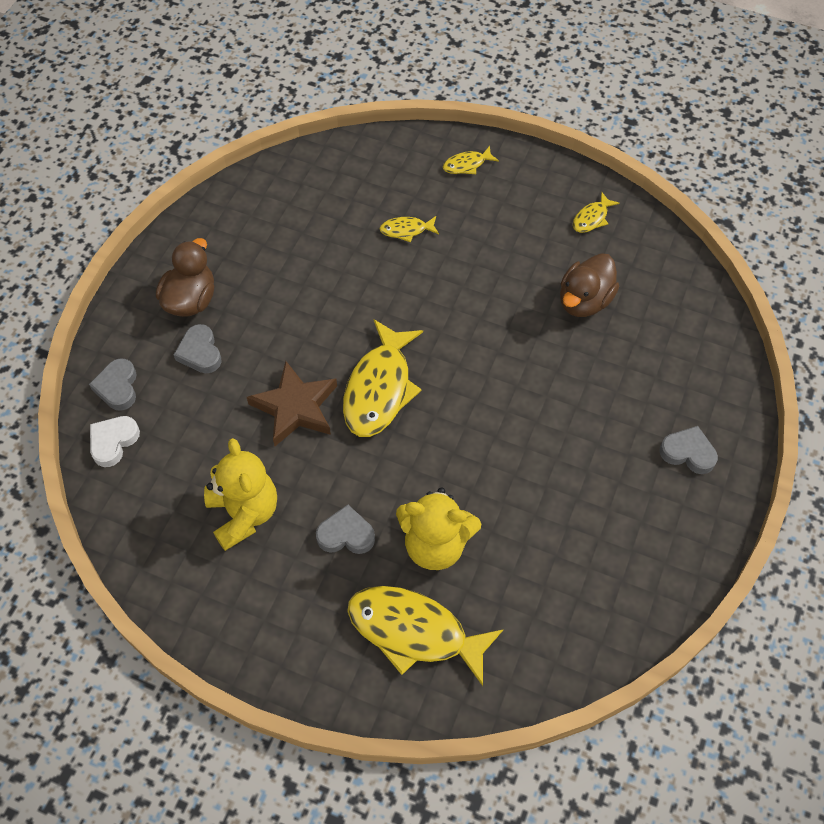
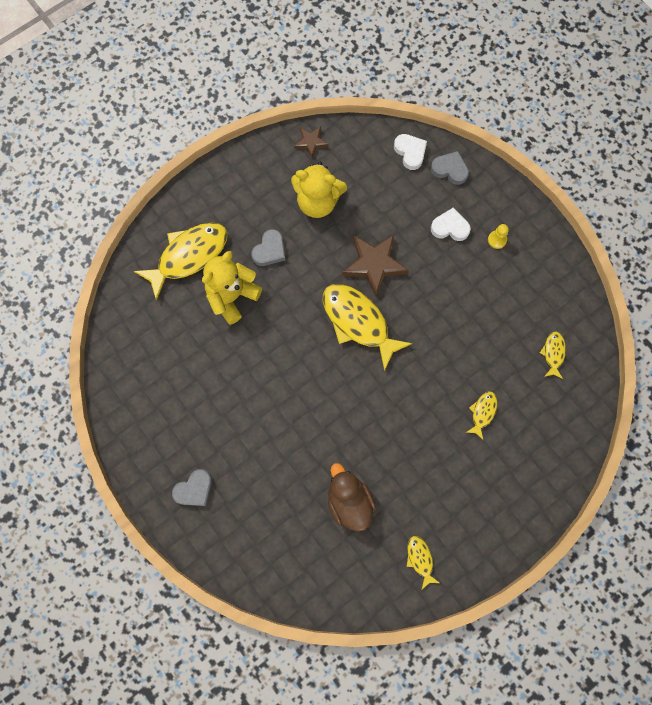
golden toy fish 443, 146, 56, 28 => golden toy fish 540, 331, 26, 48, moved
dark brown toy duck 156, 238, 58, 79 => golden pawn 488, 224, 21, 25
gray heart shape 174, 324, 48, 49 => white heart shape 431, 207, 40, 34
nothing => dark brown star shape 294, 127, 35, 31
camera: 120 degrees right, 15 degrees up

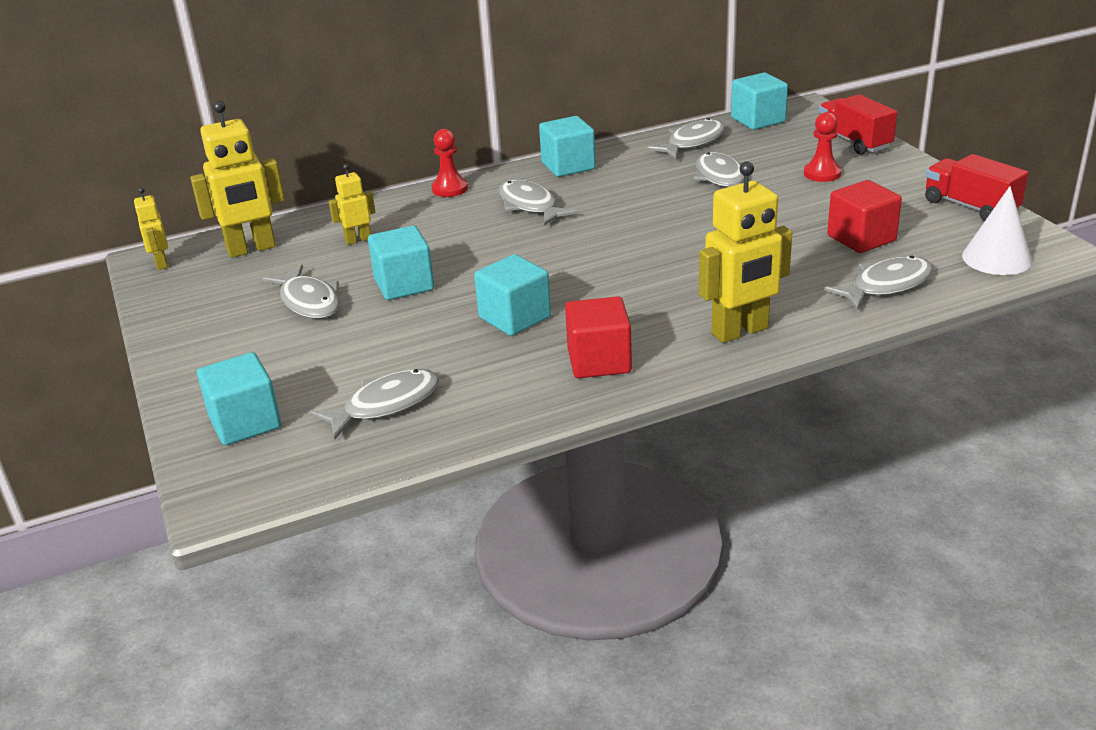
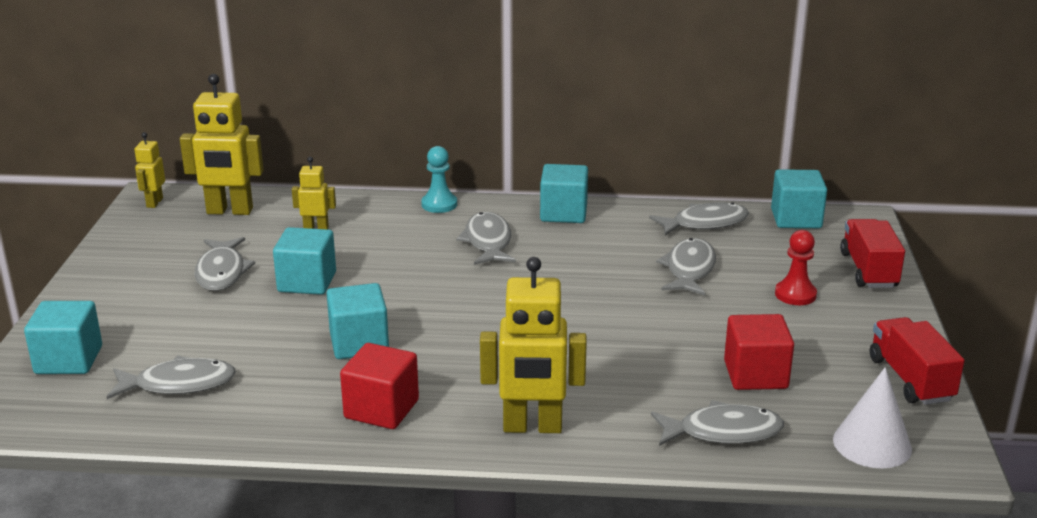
crimson pawn 432, 129, 36, 68 => aqua pawn 421, 146, 36, 67
camera: 25 degrees right, 5 degrees down

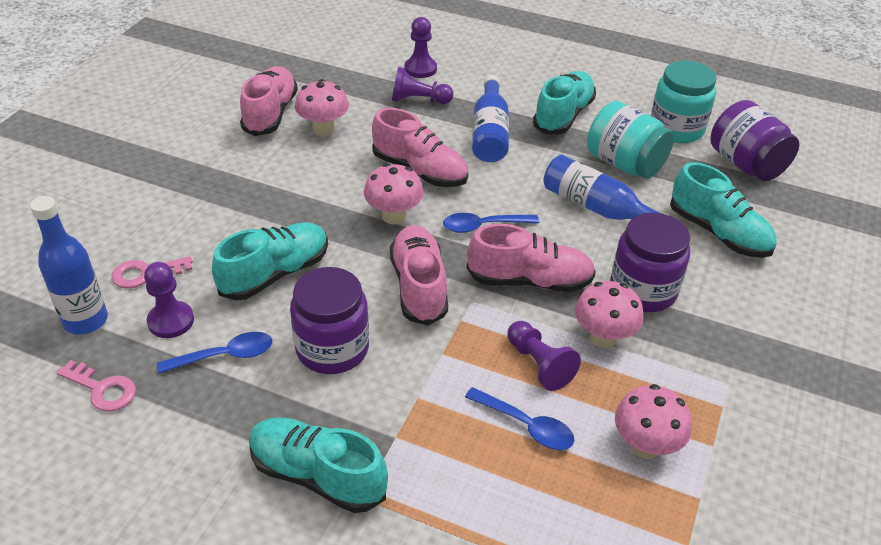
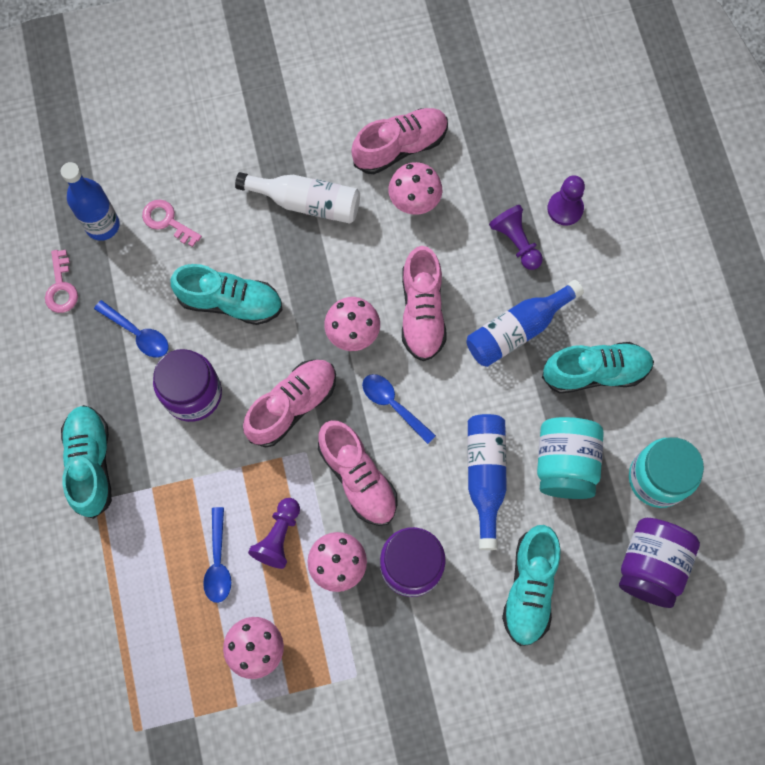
purple pawn 144, 262, 50, 76 => nothing
nothing => white flask 235, 172, 125, 52
camera: 55 degrees right, 30 degrees up

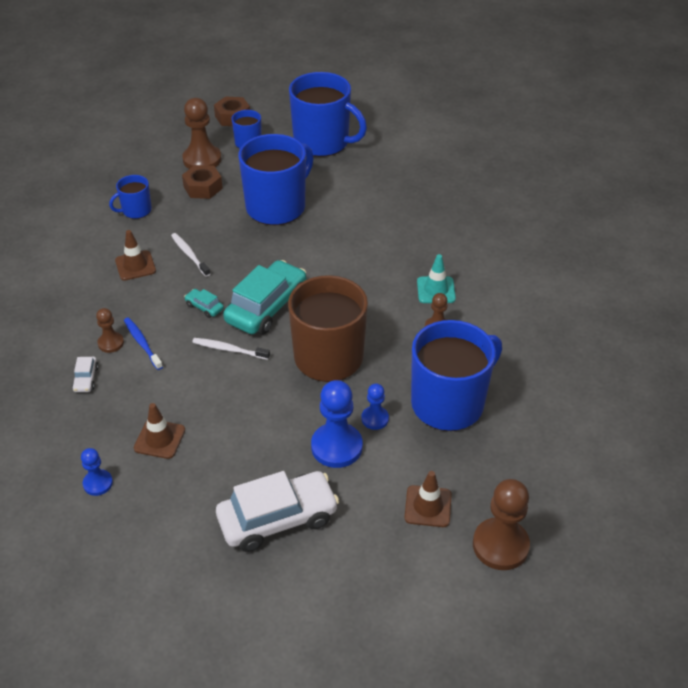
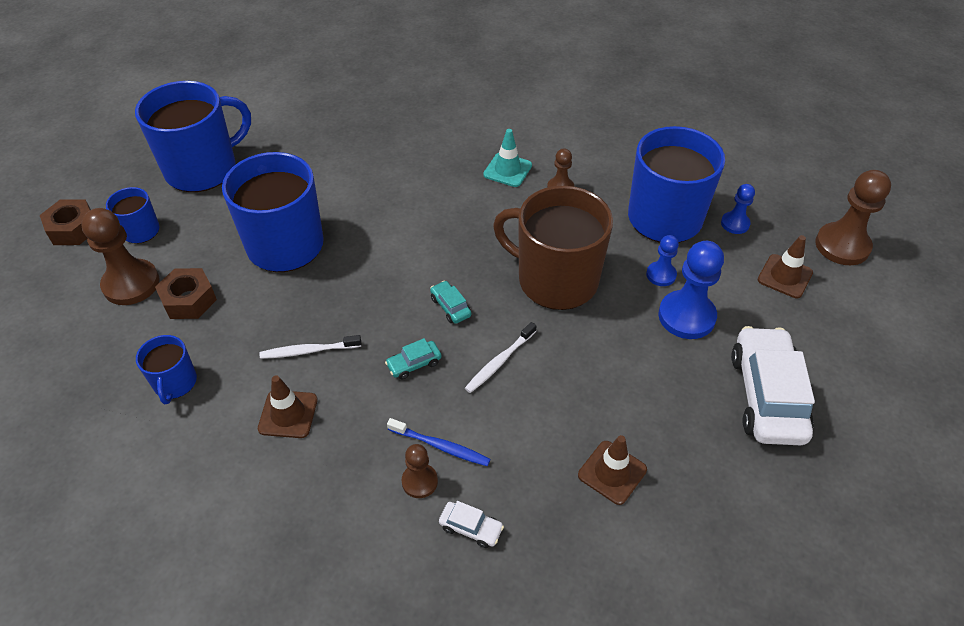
aqua automobile 223, 260, 83, 75 => aqua automobile 430, 281, 41, 43, x0.43
cobalt tooth brush 124, 317, 39, 53 => cobalt tooth brush 387, 418, 103, 48, 150 degrees counterclockwise
cobalt pawn 81, 448, 32, 48 => cobalt pawn 721, 184, 34, 50, moved
camera: 65 degrees left, 5 degrees up

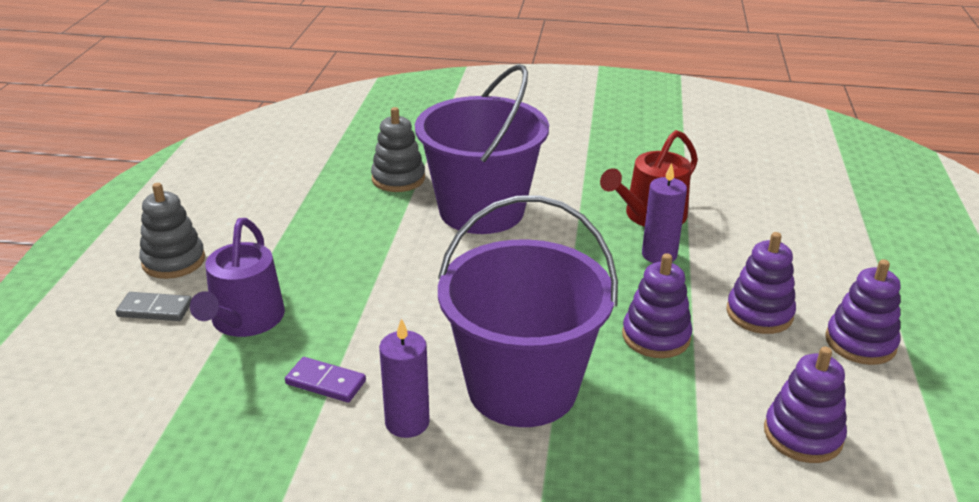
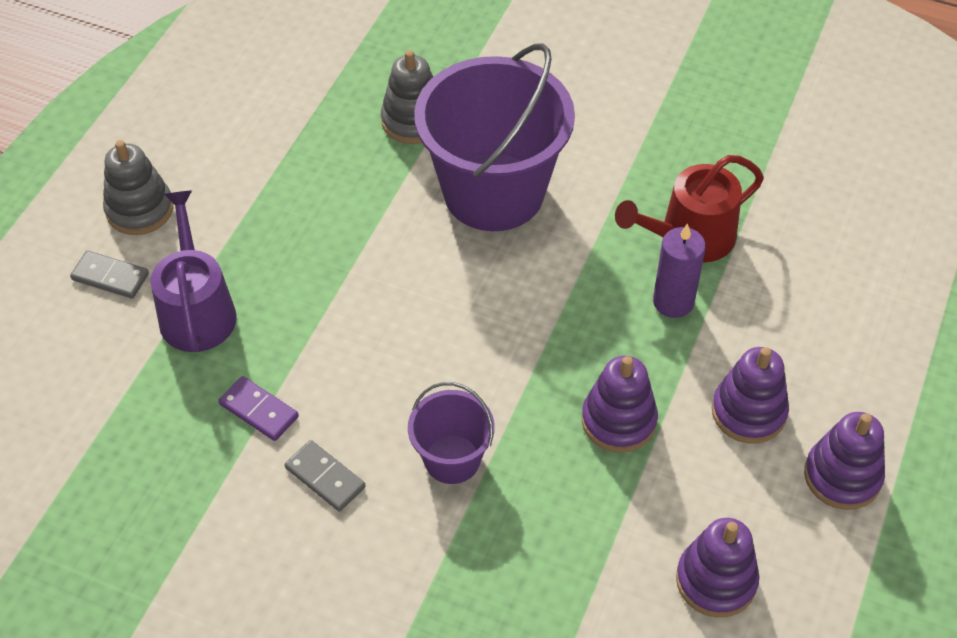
purple pail 438, 196, 180, 231 => purple pail 408, 382, 86, 102, x0.49
purple sprinkling can 190, 218, 95, 119 => purple sprinkling can 150, 190, 87, 162, 150 degrees clockwise
purple pillar candle 379, 318, 51, 120 => gray domino 285, 440, 81, 72
camera: 15 degrees right, 20 degrees up

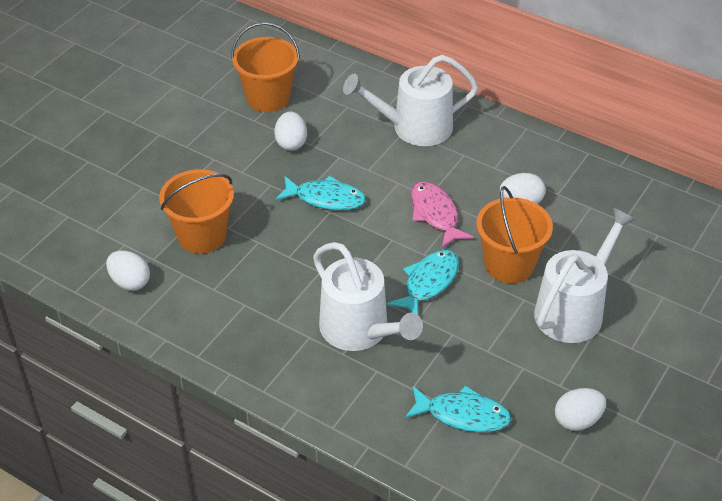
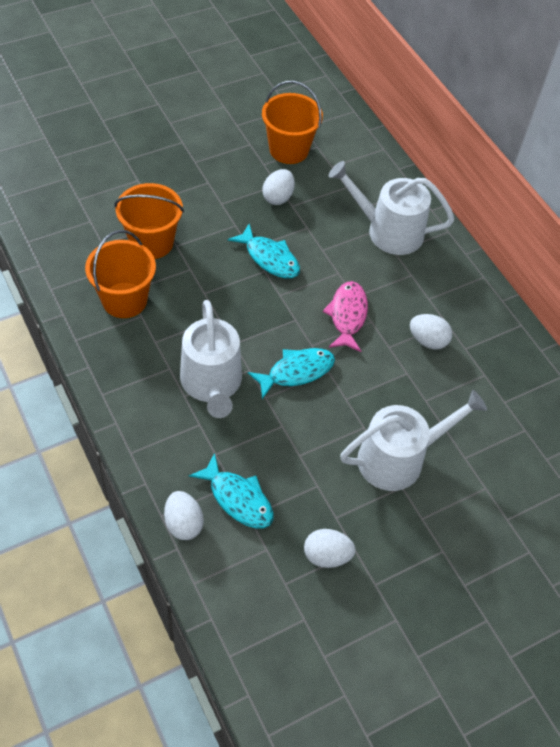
orange-coloured pail 476, 186, 77, 97 => orange-coloured pail 85, 230, 71, 88, moved
white egg 106, 251, 44, 40 => white egg 164, 491, 40, 49, moved
camera: 25 degrees right, 10 degrees up

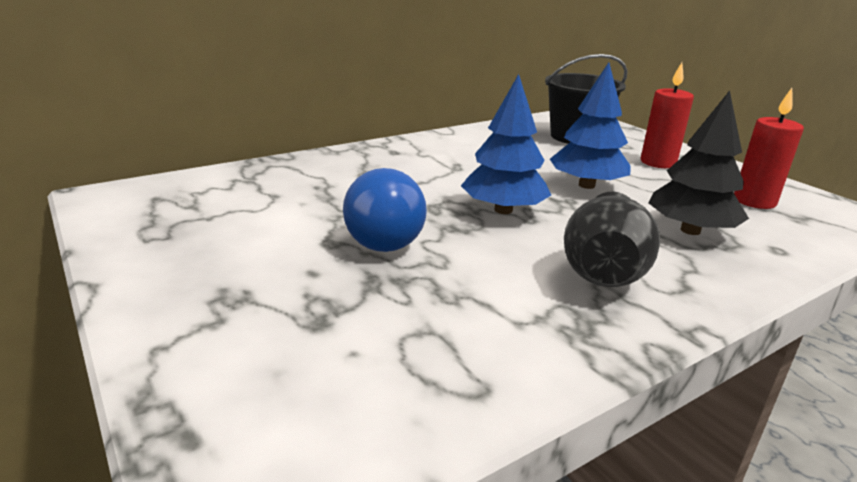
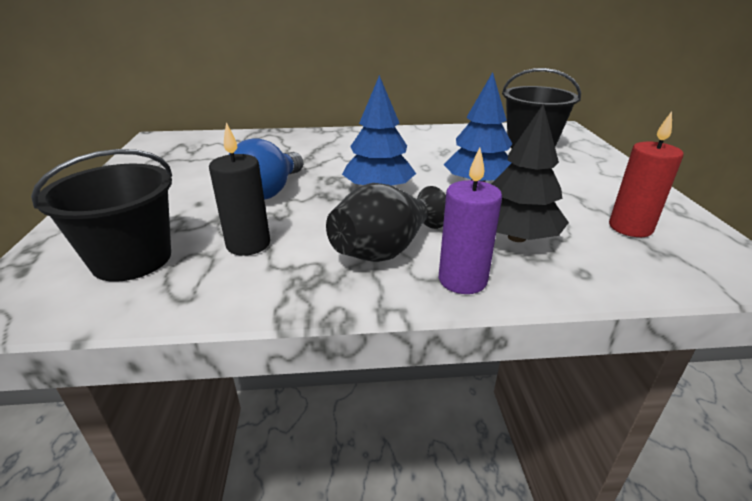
crimson pillar candle 641, 63, 53, 105 => nothing
nothing => jet-black pillar candle 209, 122, 61, 134
nothing => purple pillar candle 439, 148, 63, 146
nothing => jet-black pail 31, 149, 141, 133
camera: 30 degrees right, 5 degrees up

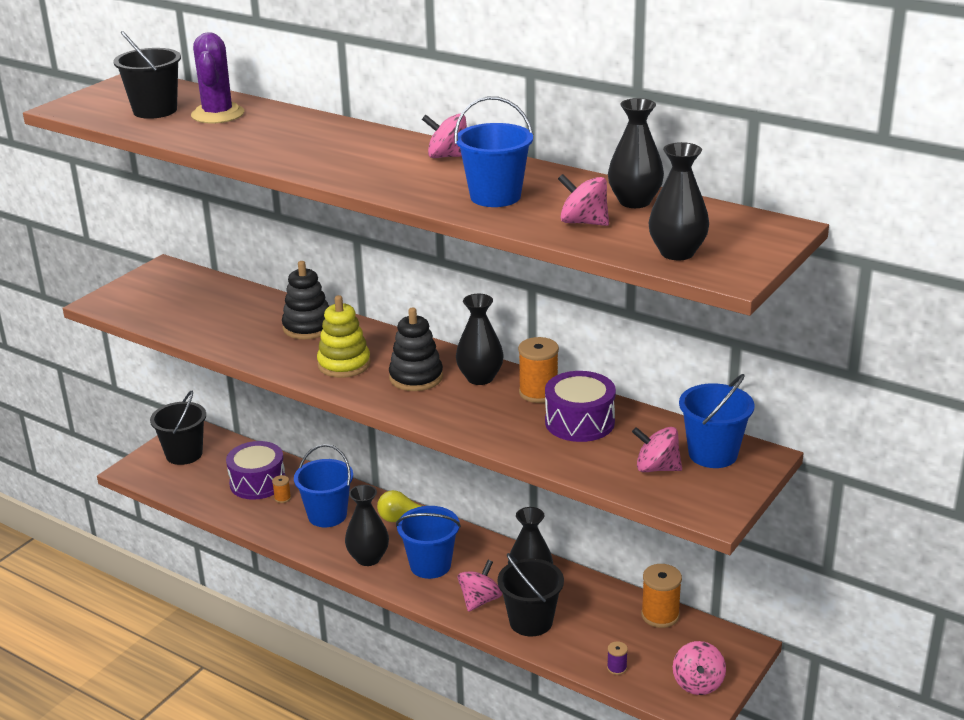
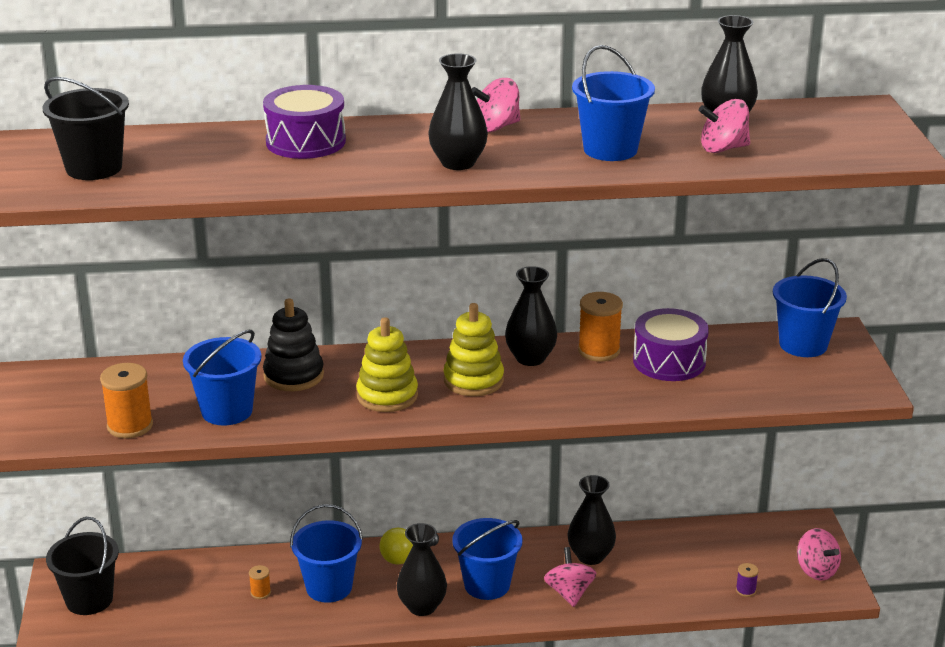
purple prickly plant 191, 32, 53, 91 => nothing
jet-black tall vase 649, 142, 60, 118 => jet-black tall vase 428, 53, 60, 117, moved
jet-black stacking rings 389, 307, 54, 84 => golden stacking rings 443, 303, 61, 93
pink whirligig 632, 427, 50, 45 => nothing
purple toy drum 226, 441, 60, 59 => purple toy drum 263, 85, 83, 74, moved
jet-black pail 498, 553, 66, 84 => nothing
orange-coloured reel of thread 641, 564, 41, 64 => orange-coloured reel of thread 100, 363, 53, 75, moved
nothing => cobalt pail 183, 330, 78, 95
camera: 40 degrees left, 0 degrees up

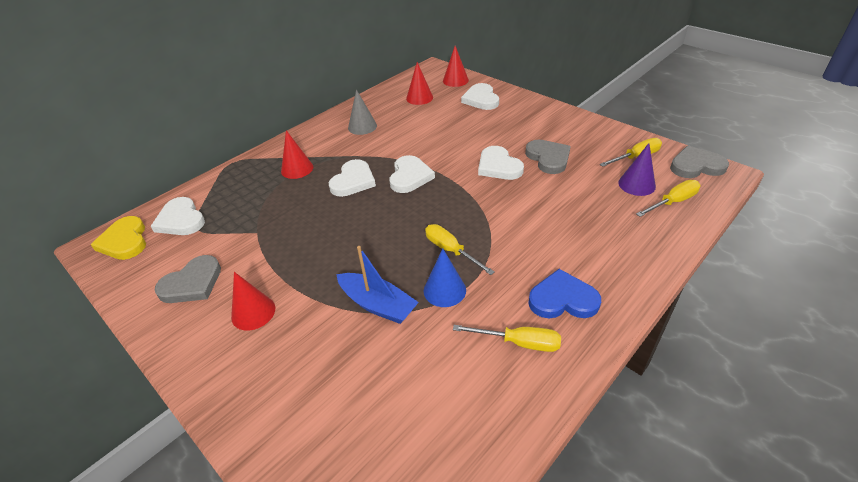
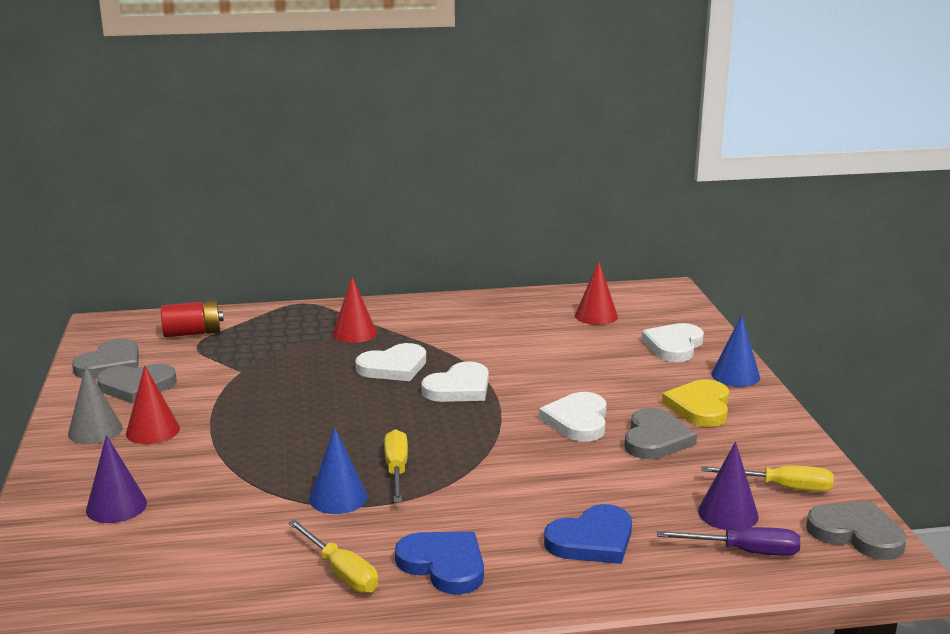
crimson cone 443, 46, 26, 41 => nothing
gray cone 348, 89, 29, 46 => gray cone 68, 365, 55, 79, moved
golden hand screwdriver 636, 180, 64, 37 => purple hand screwdriver 657, 527, 144, 29
white heart shape 151, 197, 54, 38 => crimson power cell 161, 301, 63, 36
golden heart shape 91, 216, 55, 44 => golden heart shape 662, 379, 67, 48, moved
cobalt boat 336, 246, 83, 78 => nothing
nothing => cobalt cone 711, 315, 49, 72
nothing => gray heart shape 72, 338, 67, 40
nothing => purple cone 86, 435, 61, 88
nothing => cobalt heart shape 544, 504, 88, 60
camera: 35 degrees right, 20 degrees down

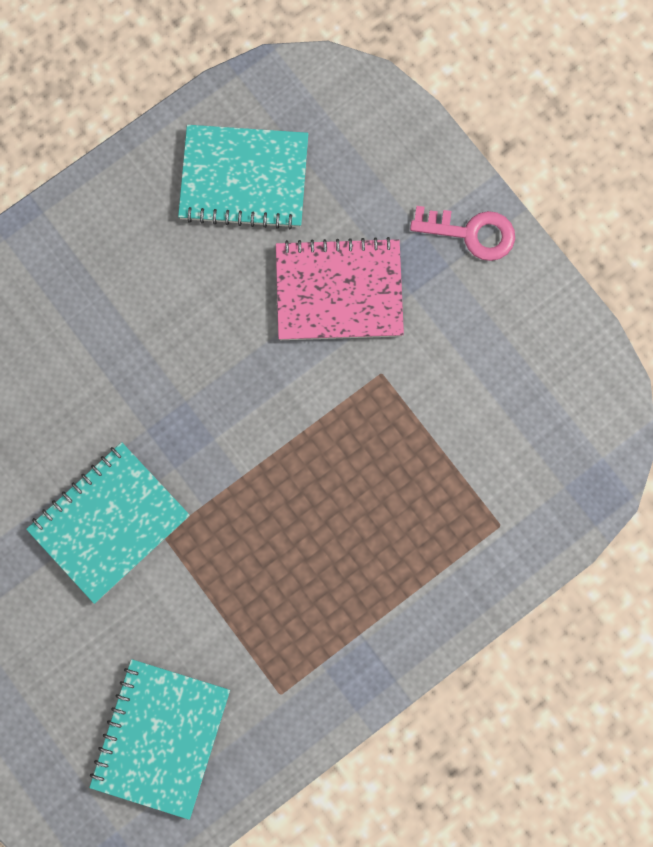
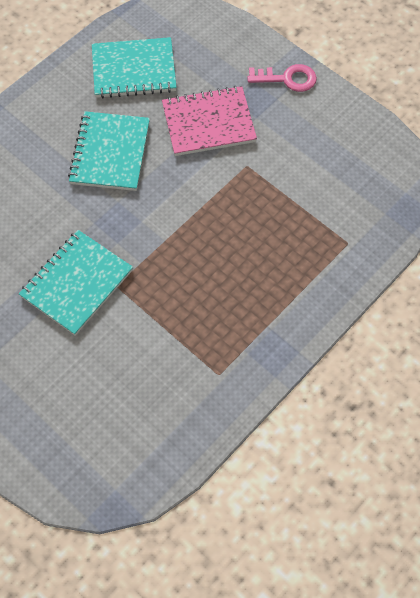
aqua exercise book 89, 659, 141, 161 => aqua exercise book 68, 111, 82, 80, moved
camera: 10 degrees left, 15 degrees down

